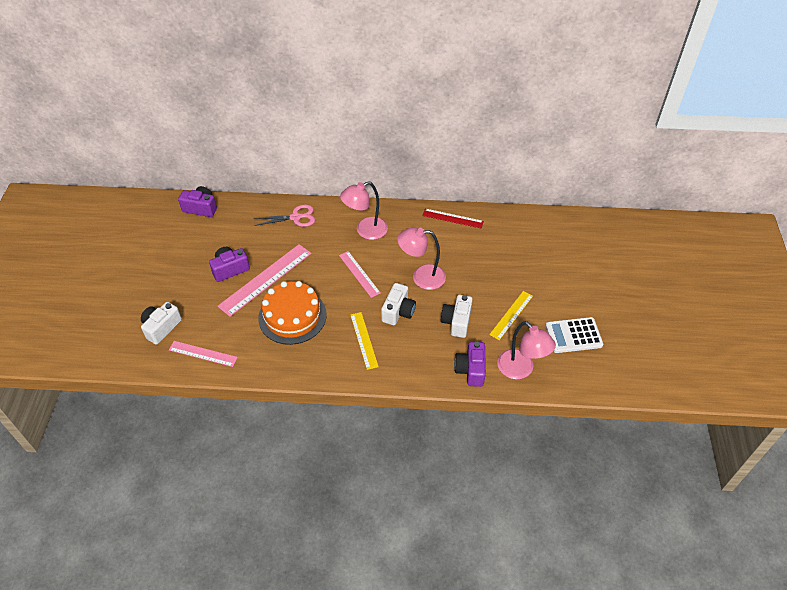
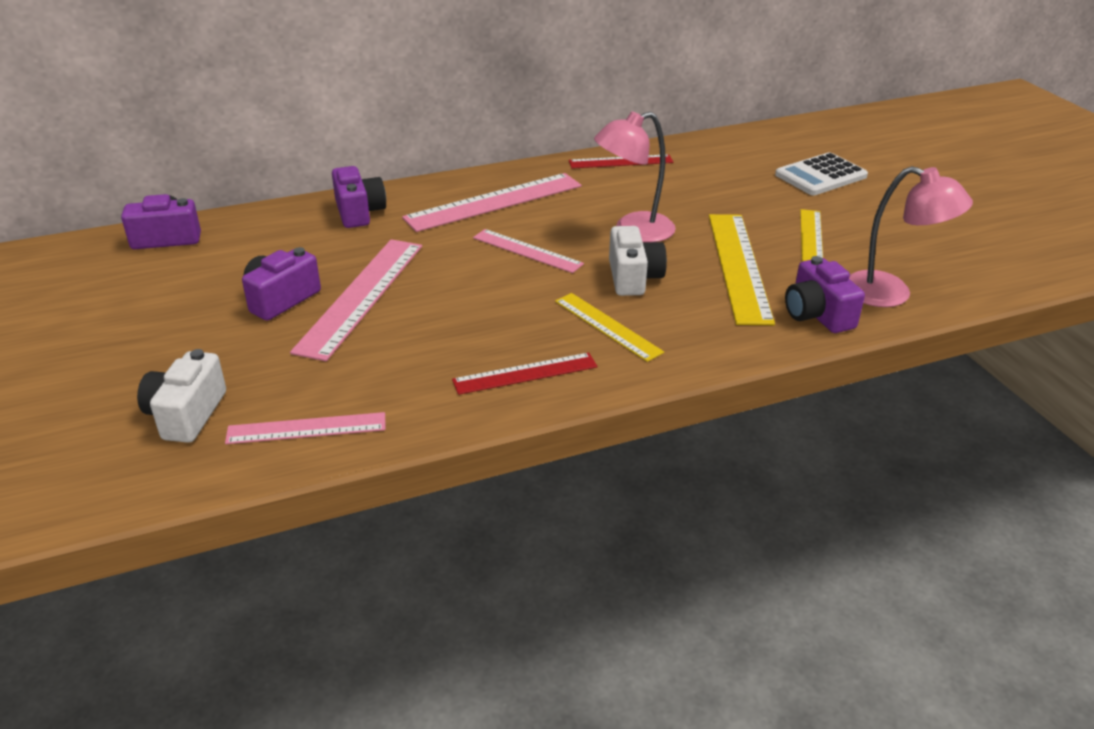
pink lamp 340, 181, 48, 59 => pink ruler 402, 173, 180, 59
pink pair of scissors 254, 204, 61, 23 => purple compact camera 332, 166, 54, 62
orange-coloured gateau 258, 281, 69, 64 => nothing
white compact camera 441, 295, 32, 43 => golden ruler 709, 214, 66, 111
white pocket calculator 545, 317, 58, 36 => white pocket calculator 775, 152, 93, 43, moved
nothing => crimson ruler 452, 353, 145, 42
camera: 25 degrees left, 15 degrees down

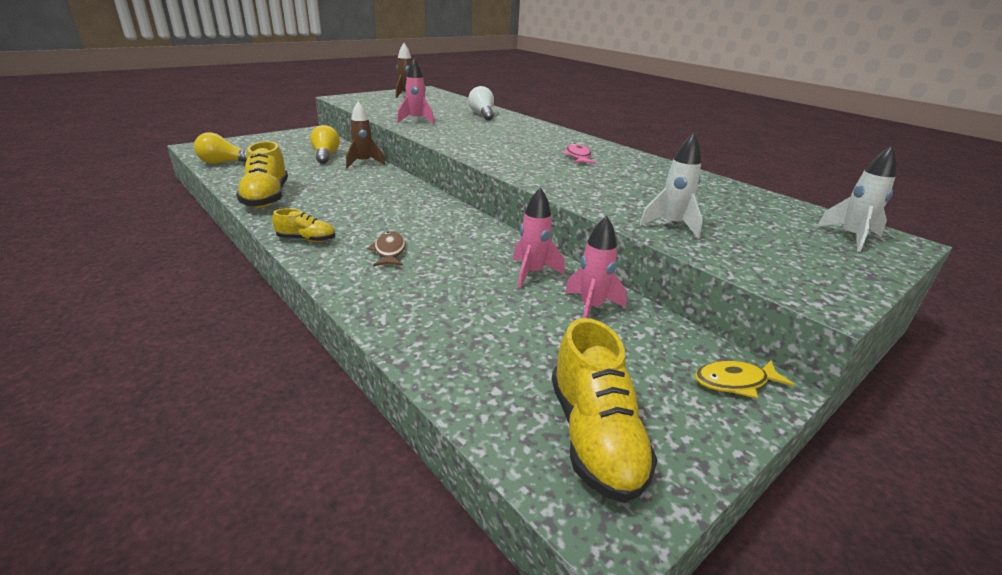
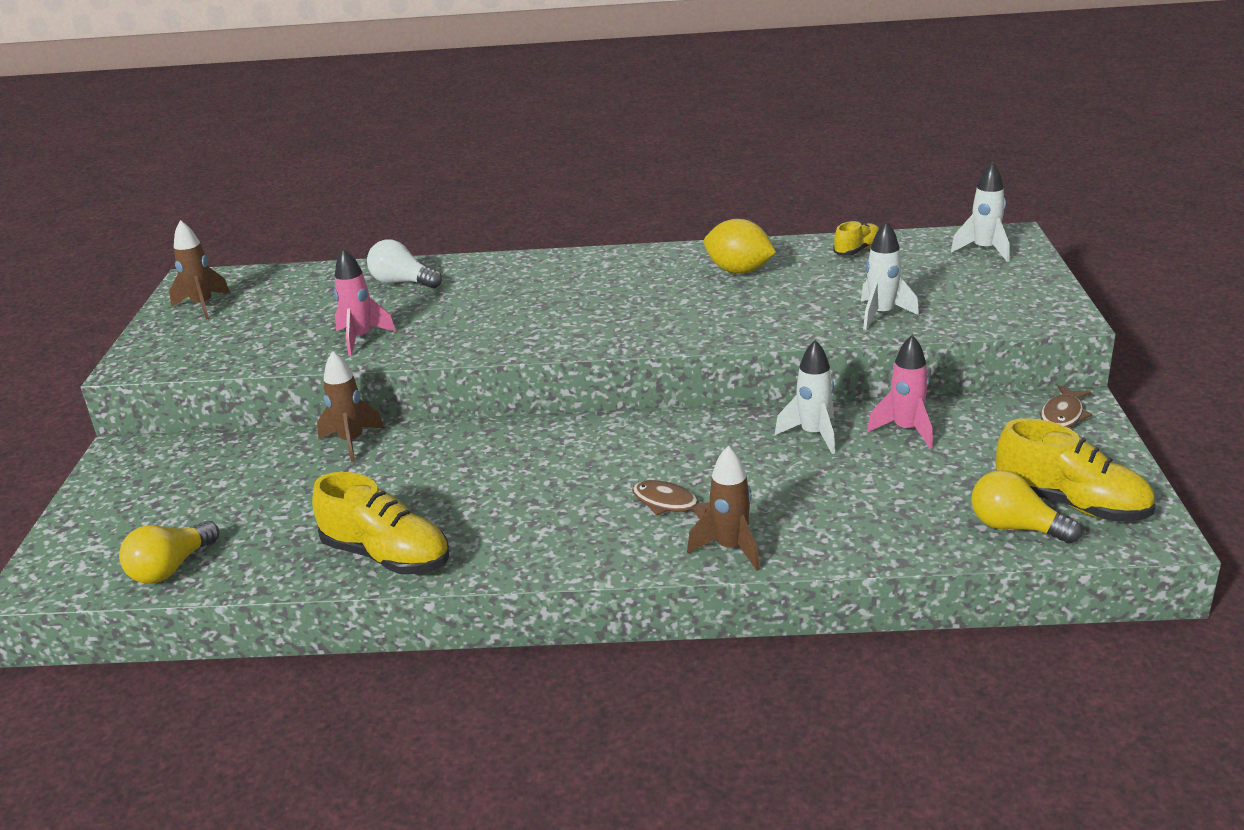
golden bulb 310, 125, 30, 39 => golden bulb 971, 470, 111, 74, moved
pink toy fish 562, 143, 34, 21 => nothing
pink rocket 513, 187, 52, 102 => white rocket 775, 340, 60, 114
golden shoe 272, 208, 63, 34 => golden shoe 833, 221, 46, 35, moved
golden toy fish 695, 360, 99, 39 => dark brown toy fish 1041, 385, 51, 43
nothing => golden toy lemon 704, 219, 72, 55
nothing => dark brown rocket 687, 446, 73, 125
camera: 45 degrees left, 0 degrees up

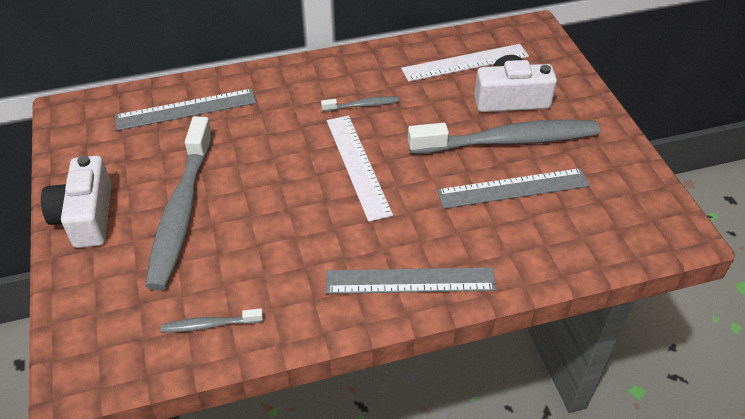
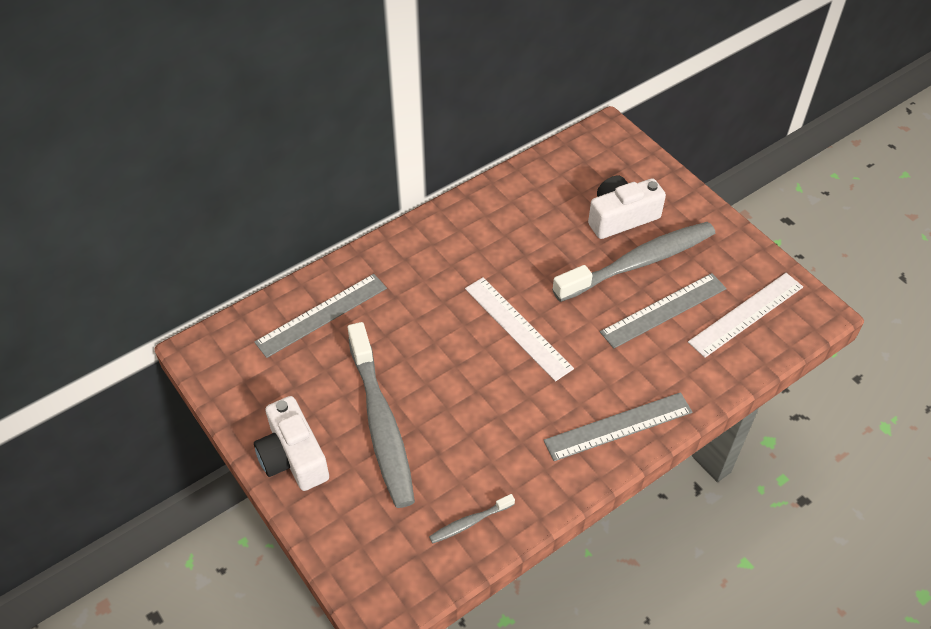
white ruler 401, 44, 128, 38 => white ruler 688, 273, 115, 85, moved
gray tooth brush 321, 96, 78, 16 => nothing
camera: 20 degrees left, 5 degrees up

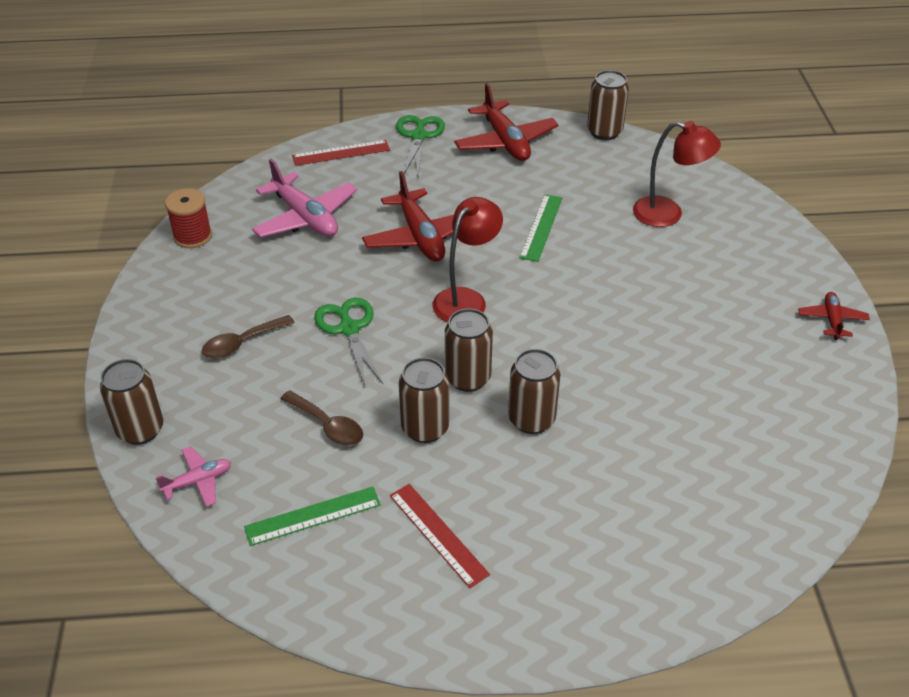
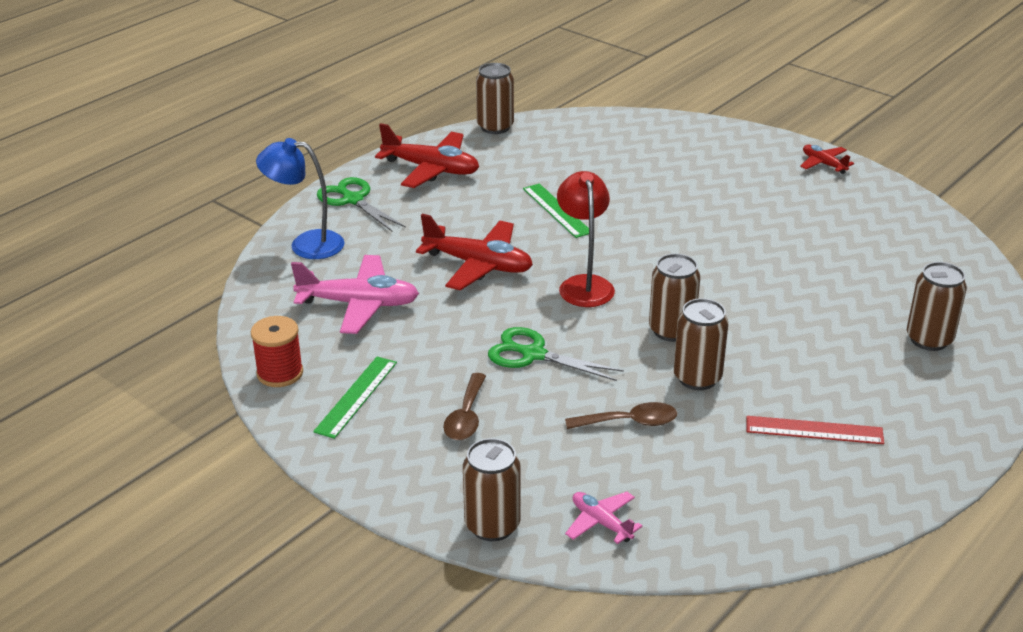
crimson lamp 633, 121, 88, 106 => nothing
crimson ruler 292, 140, 98, 26 => cobalt lamp 256, 138, 89, 121
dark brown soda can 508, 349, 53, 85 => dark brown soda can 907, 262, 60, 89, moved
pink toy plane 156, 446, 75, 61 => pink toy plane 565, 492, 77, 52, 60 degrees counterclockwise
emerald ruler 244, 487, 137, 59 => emerald ruler 313, 357, 84, 82, moved
camera: 45 degrees left, 10 degrees down

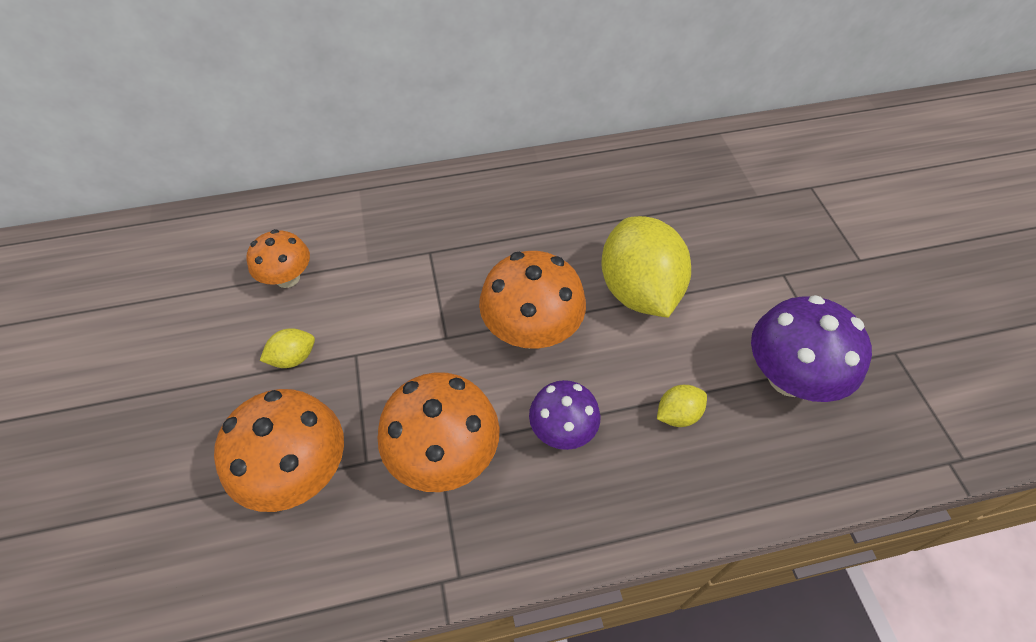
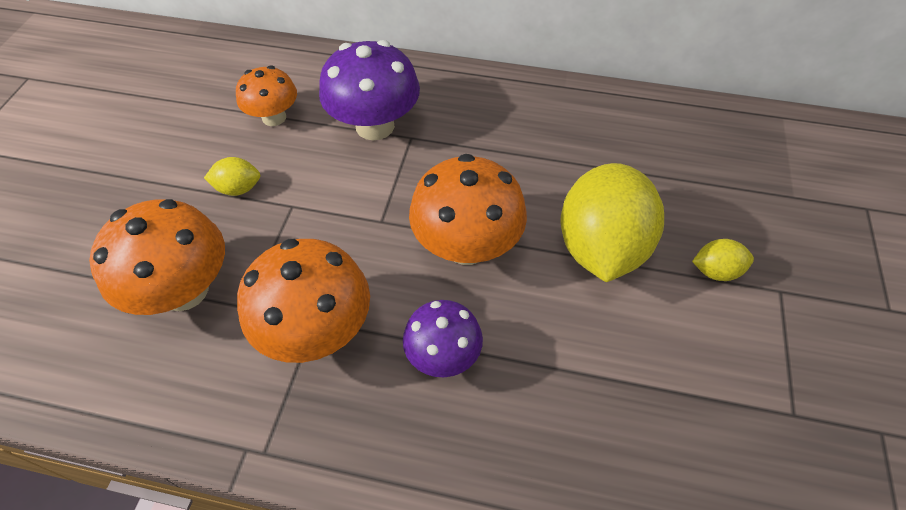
purple toadstool 751, 295, 121, 107 => purple toadstool 319, 40, 101, 100, moved
golden toy lemon 657, 385, 50, 42 => golden toy lemon 692, 239, 62, 42, moved
camera: 25 degrees right, 0 degrees up

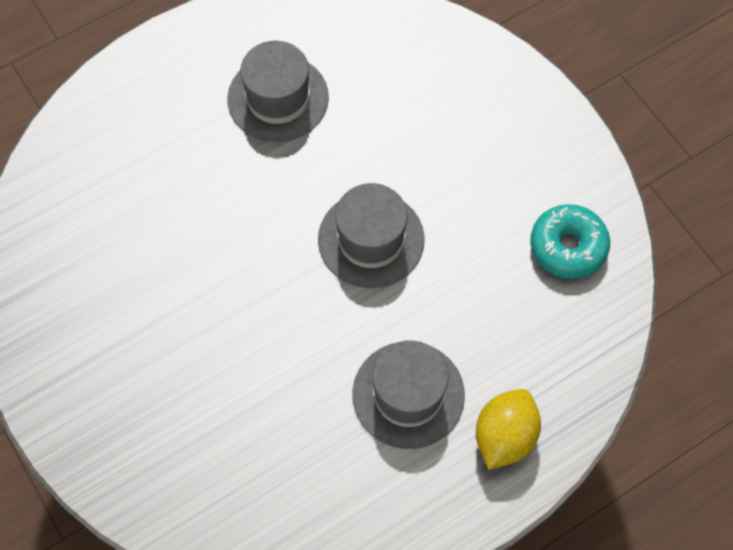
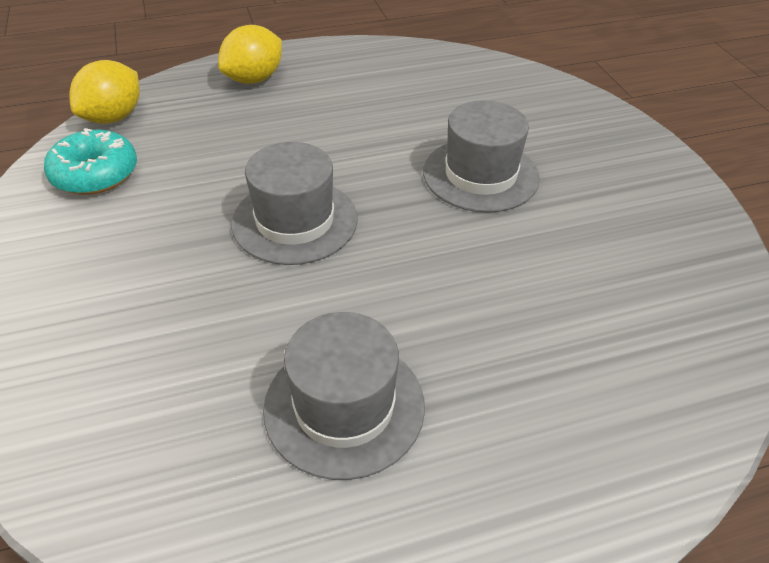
gray tall hat 352, 340, 113, 109 => gray tall hat 423, 100, 117, 113, moved
nothing => golden toy lemon 69, 60, 71, 64
camera: 165 degrees left, 20 degrees down

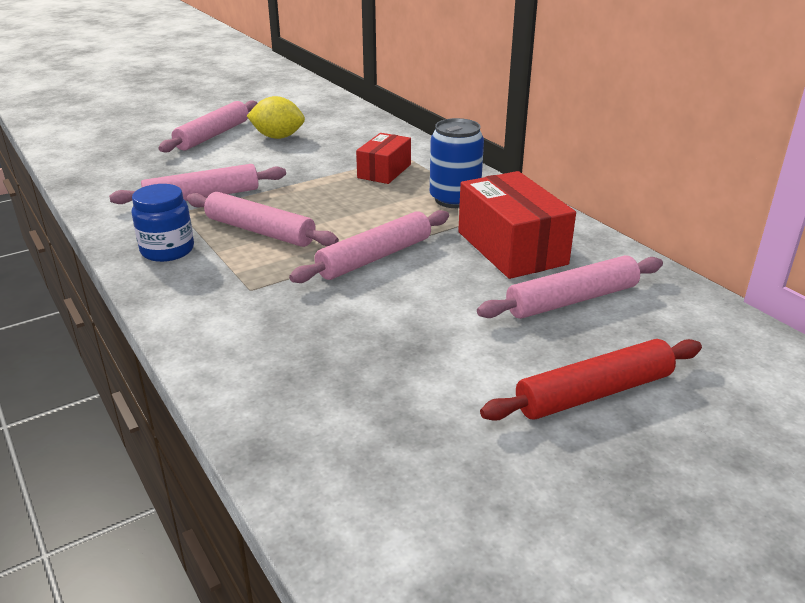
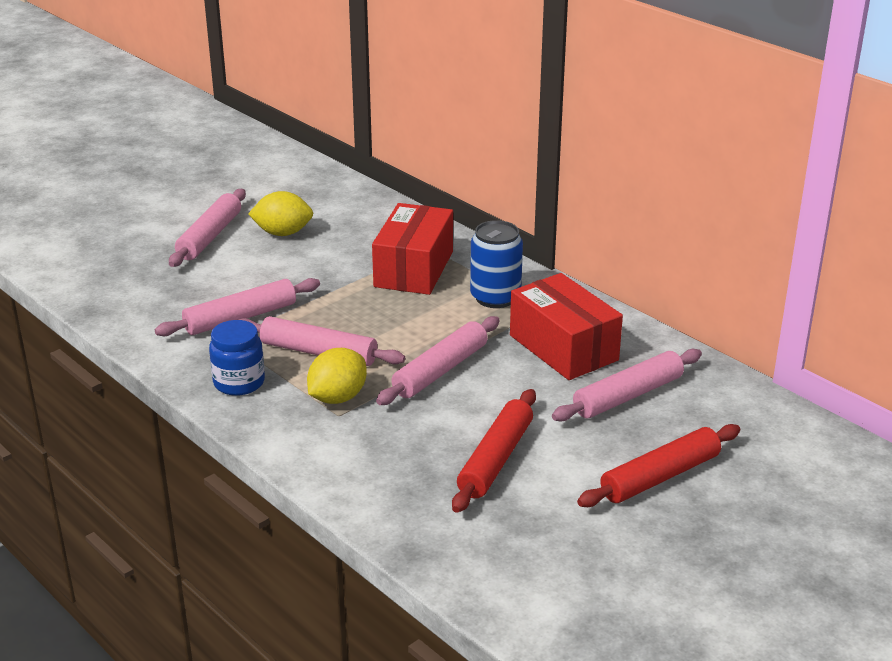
crimson parcel 356, 133, 55, 51 => crimson parcel 372, 203, 81, 92, x1.62
nothing => golden toy lemon 307, 348, 60, 56
nothing => crimson pastry roller 452, 389, 84, 124
camera: 10 degrees left, 0 degrees up

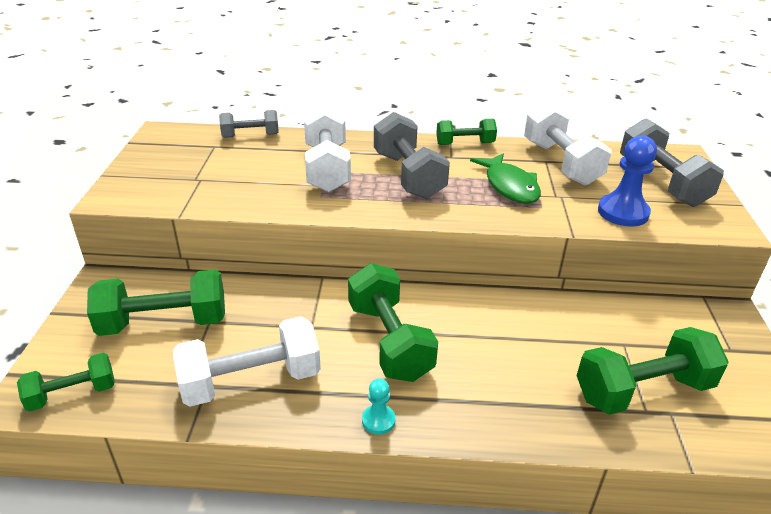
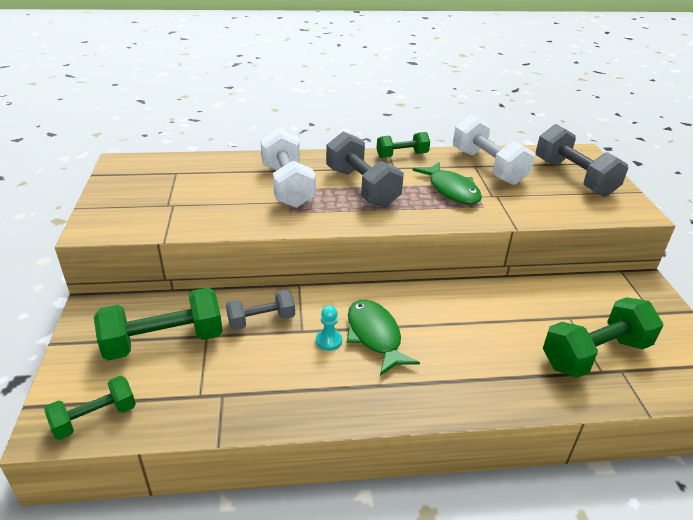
gray dumbbell 219, 110, 60, 28 => gray dumbbell 226, 290, 69, 40, moved
cobalt pawn 598, 135, 59, 92 => nothing
emerald dumbbell 348, 263, 90, 119 => emerald toy fish 347, 300, 73, 76
white dumbbell 173, 316, 148, 91 => nothing
aqua pawn 362, 379, 34, 55 => aqua pawn 316, 305, 26, 46, moved
camera: 10 degrees left, 0 degrees up

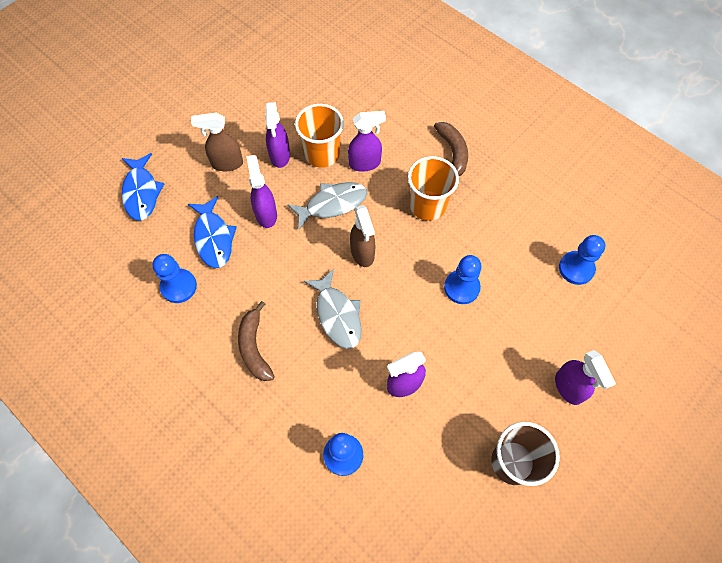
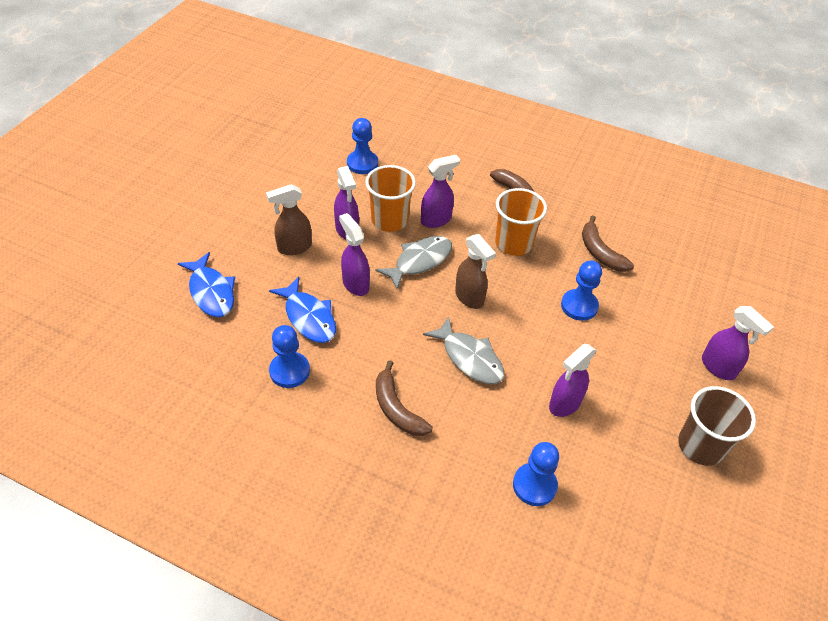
cobalt pawn 559, 235, 46, 50 => cobalt pawn 347, 118, 31, 56, moved
nothing => dark brown banana 582, 215, 52, 57
camera: 20 degrees left, 15 degrees down

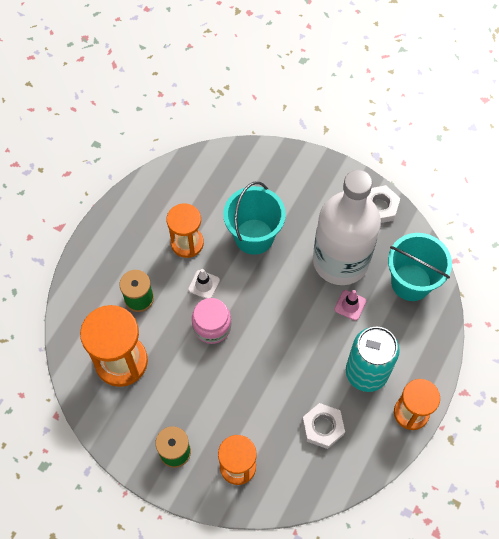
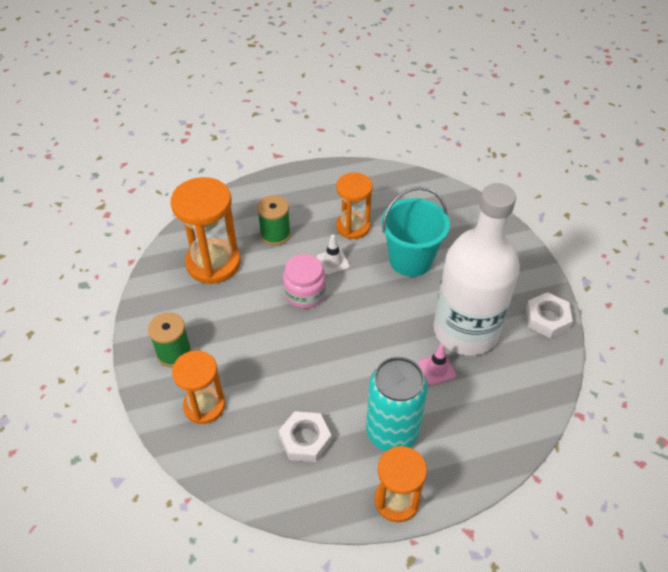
aqua pail 388, 233, 64, 68 => nothing
camera: 45 degrees right, 15 degrees down

